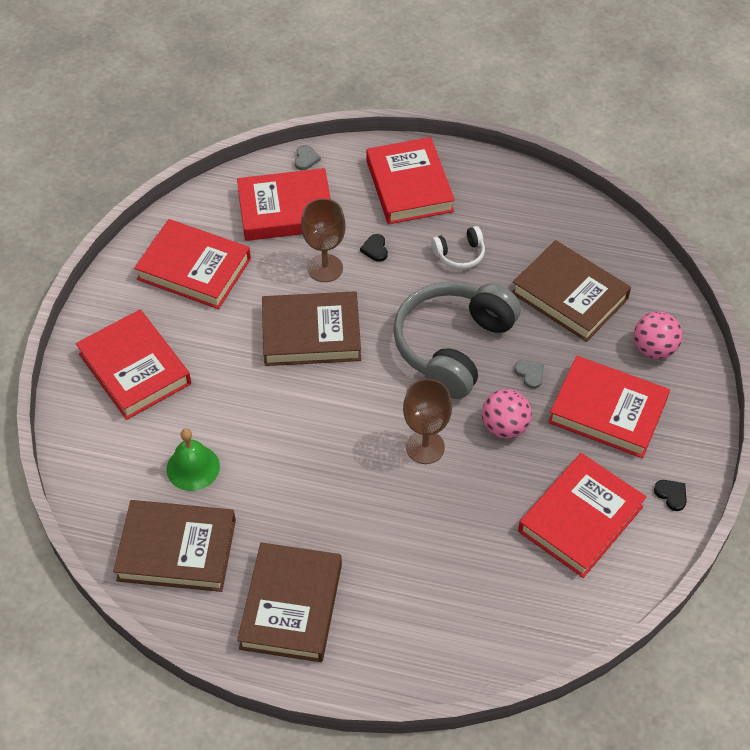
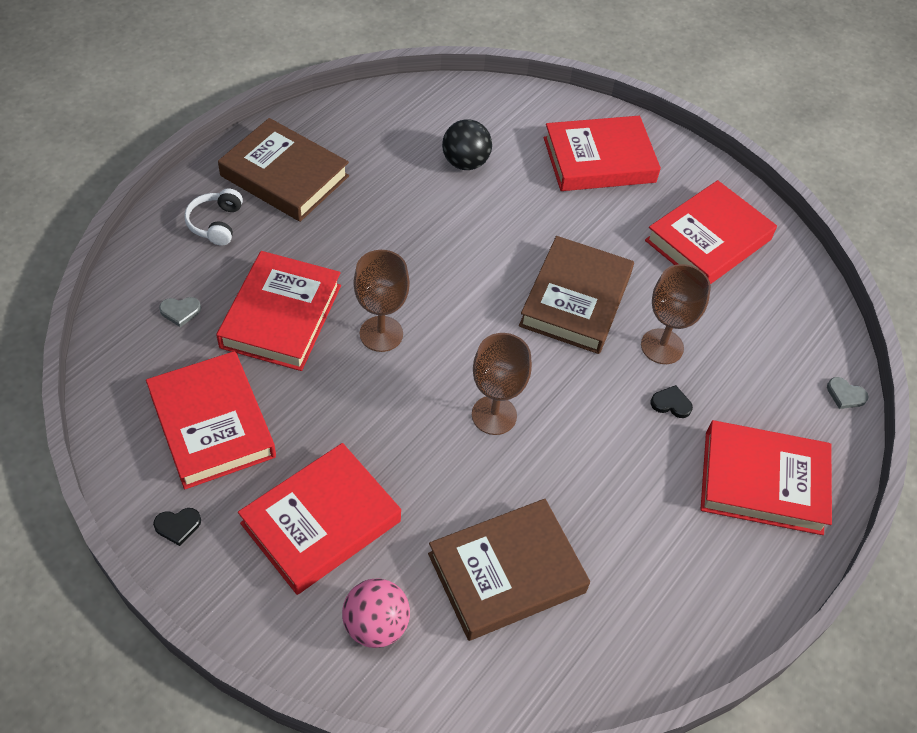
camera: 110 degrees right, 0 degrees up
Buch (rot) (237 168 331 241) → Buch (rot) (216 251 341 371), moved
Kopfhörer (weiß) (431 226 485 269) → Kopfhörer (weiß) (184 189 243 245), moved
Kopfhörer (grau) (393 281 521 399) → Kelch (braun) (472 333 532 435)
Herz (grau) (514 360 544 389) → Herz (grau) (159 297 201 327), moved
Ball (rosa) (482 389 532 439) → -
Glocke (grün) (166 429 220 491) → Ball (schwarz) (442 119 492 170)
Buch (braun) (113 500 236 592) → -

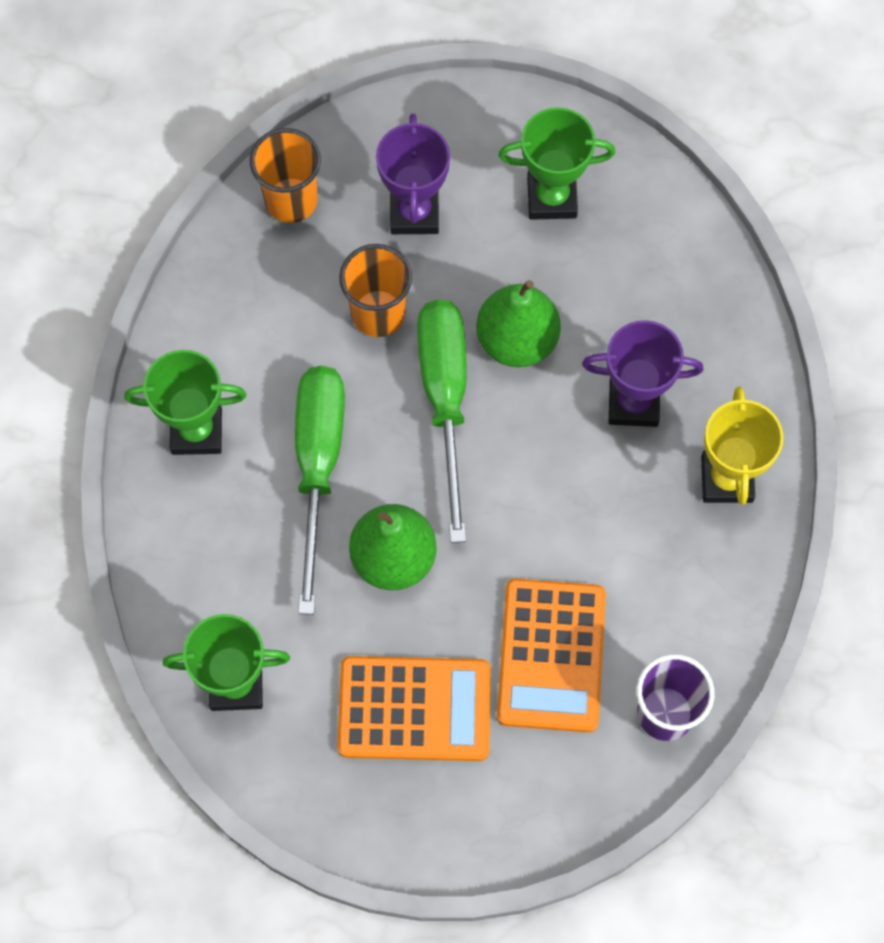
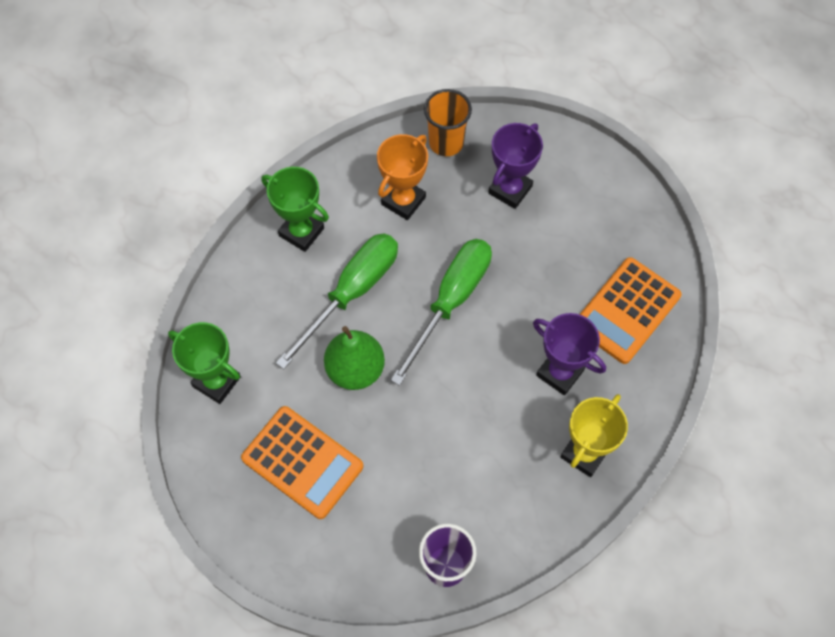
camera: 35 degrees right, 5 degrees down
Pokal (grün) (498 107 615 220) → -
Becher (orange) (339 244 412 337) → -
Birne (grün) (476 280 561 367) → -
Taschenrechner (orange) (497 579 606 733) → Taschenrechner (orange) (579 257 681 364), moved
- → Pokal (orange) (377 134 428 220)

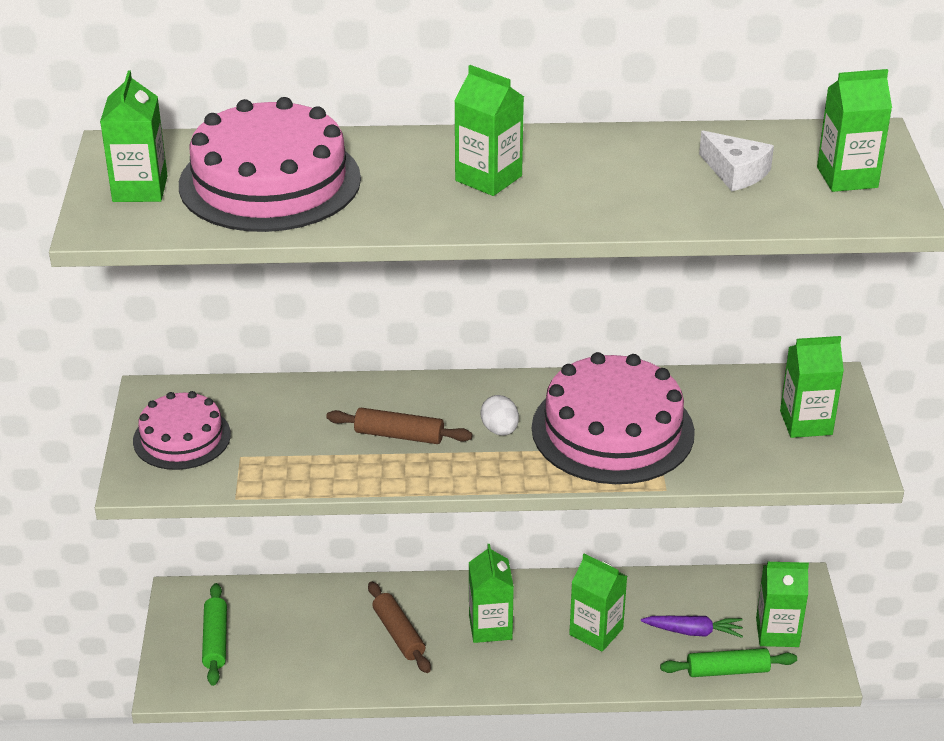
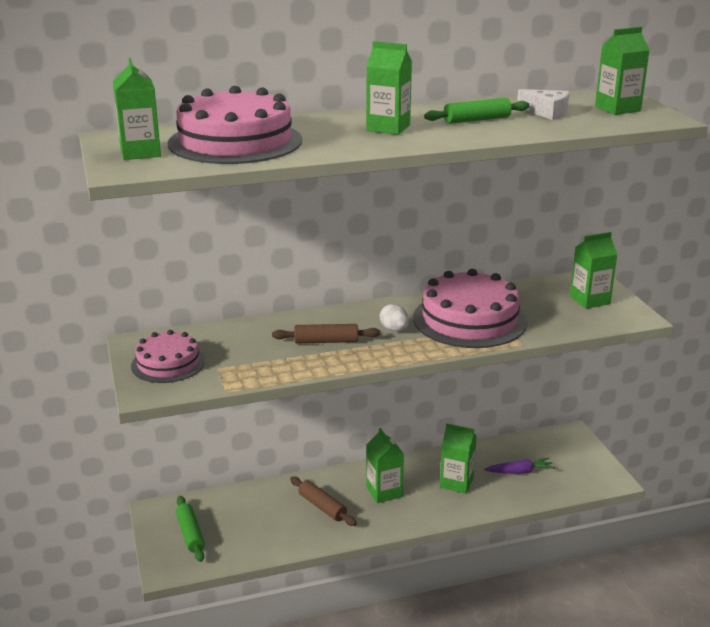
camera: 15 degrees left, 10 degrees down
Getränkekarton (grün) (756 562 809 647) → -
Nudelholz (grün) (660 648 797 677) → Nudelholz (grün) (424 98 530 124), moved

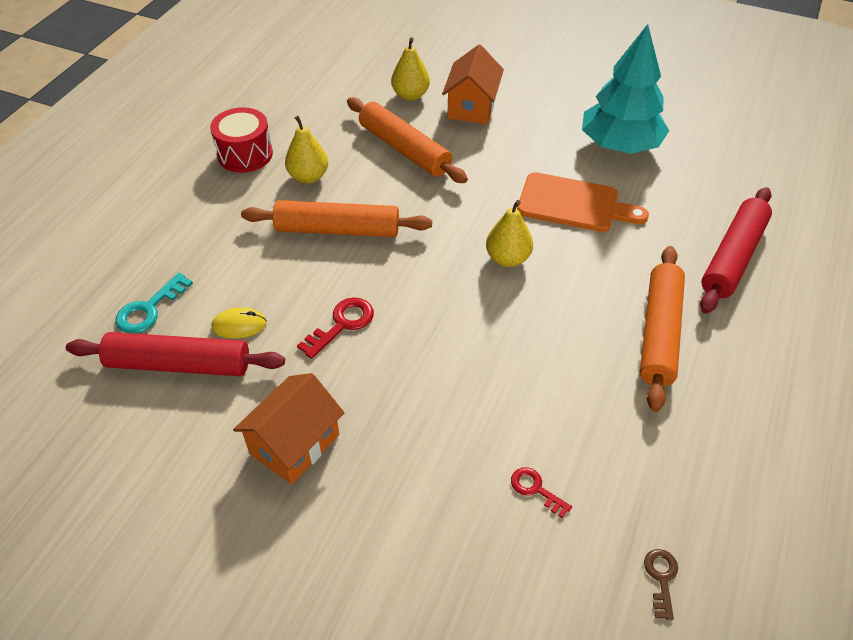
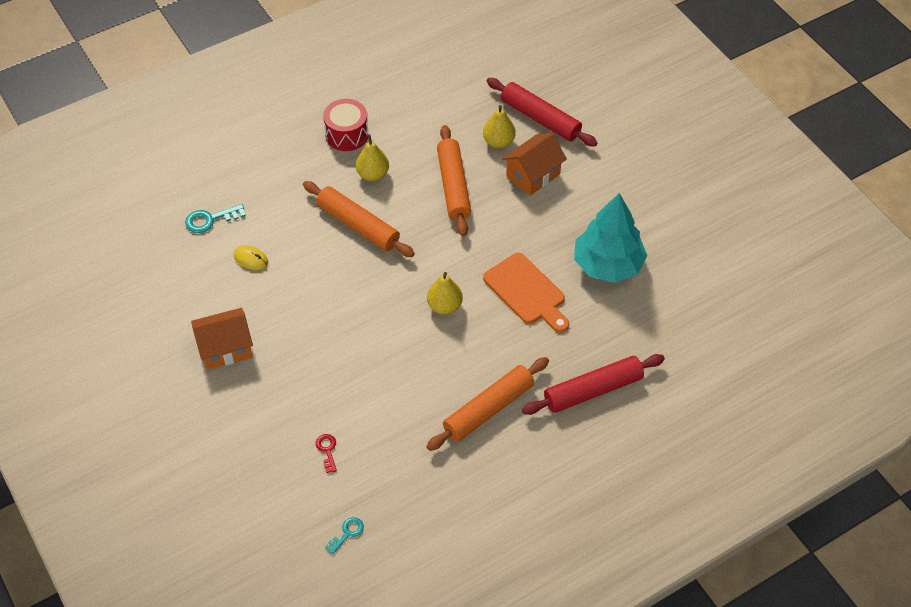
camera: 35 degrees right, 5 degrees up
Schlüssel (rot) (297 297 374 359) → -
Nudelholz (rot) (66 332 285 376) → Nudelholz (rot) (487 78 598 147), moved
Schlüssel (braun) (644 549 678 620) → Schlüssel (türkis) (325 517 364 554)

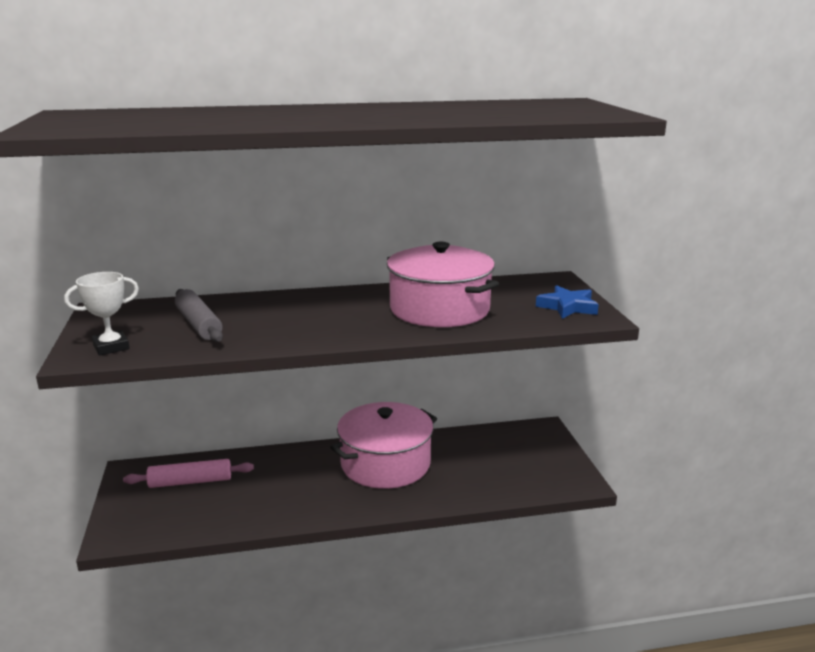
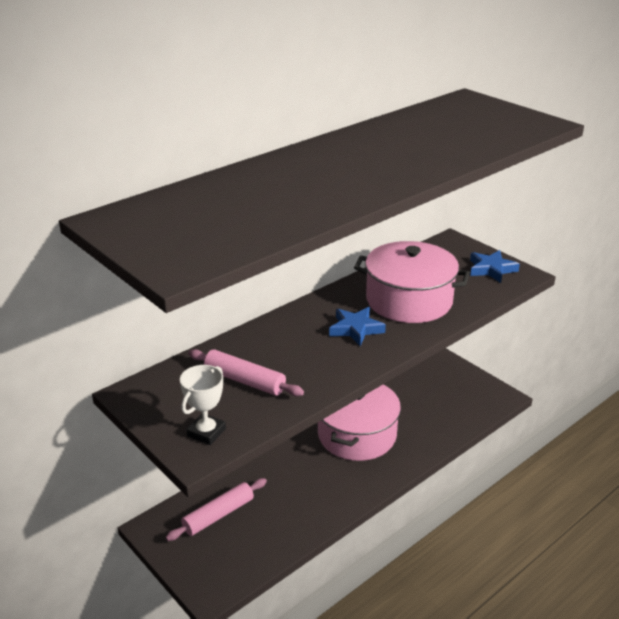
camera: 30 degrees left, 10 degrees up
Nudelholz (grau) (175 289 223 342) → Nudelholz (rosa) (189 349 304 396)
- → Stern (blau) (329 307 386 346)

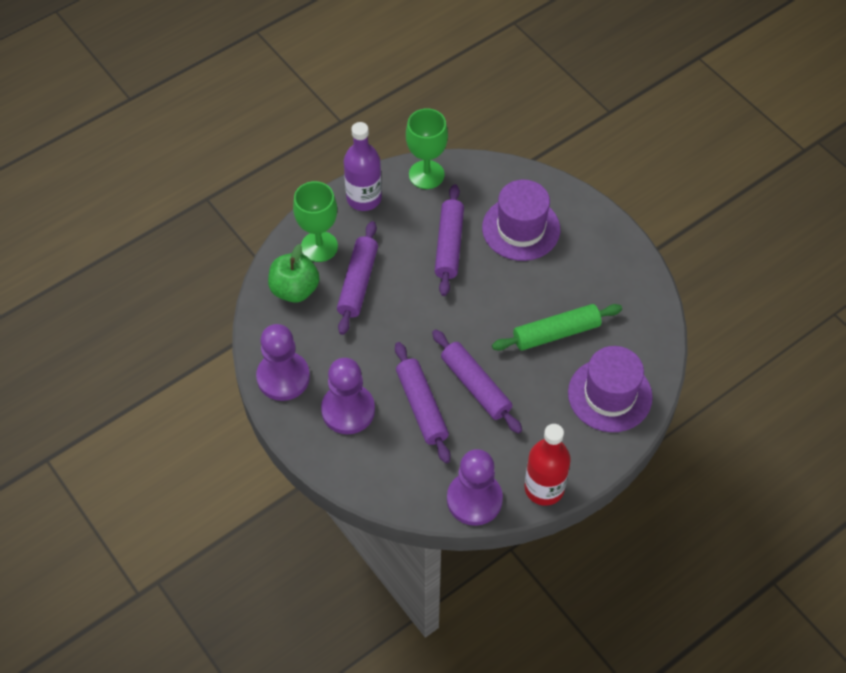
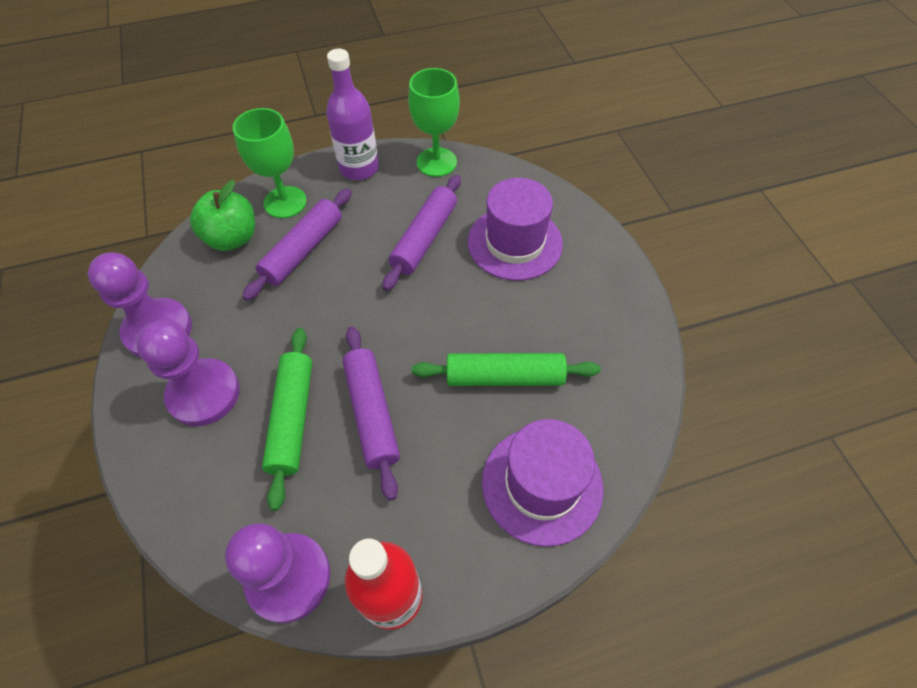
camera: 20 degrees right, 0 degrees up
Nudelholz (lila) (395 342 451 463) → Nudelholz (grün) (262 328 312 511)

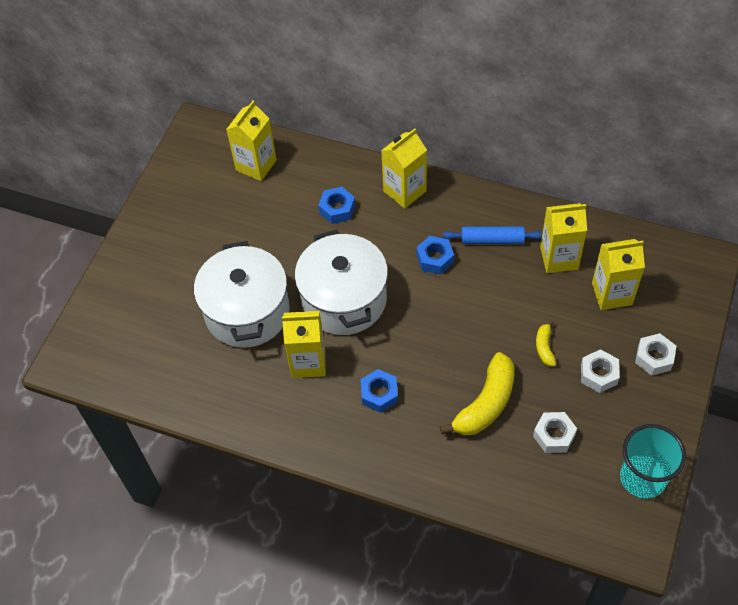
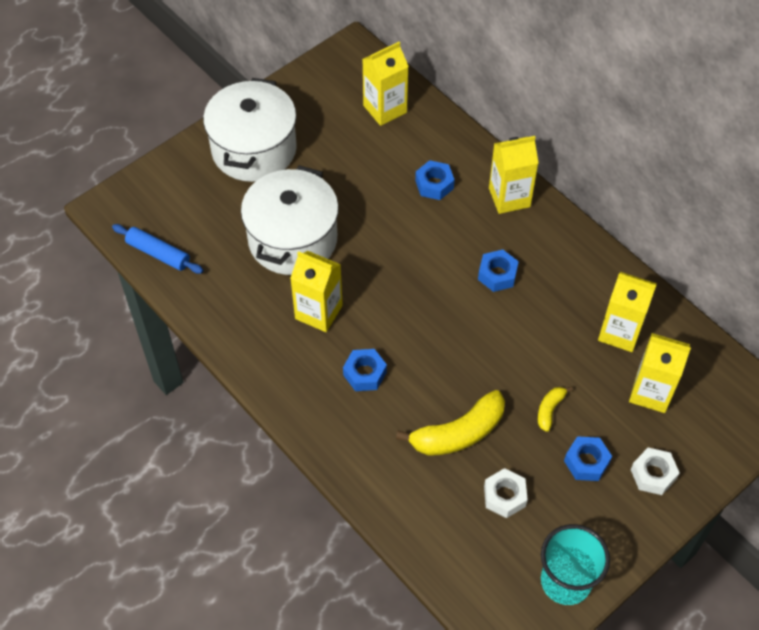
camera: 25 degrees right, 0 degrees up
Nudelholz (blau) (443 227 542 244) → Nudelholz (blau) (112 224 203 274), moved
Kochtopf (weiß) (295 229 388 335) → Kochtopf (weiß) (203 78 297 182), moved
Sechskantmutter (weiß) (581 349 620 393) → Sechskantmutter (blau) (564 436 612 481)

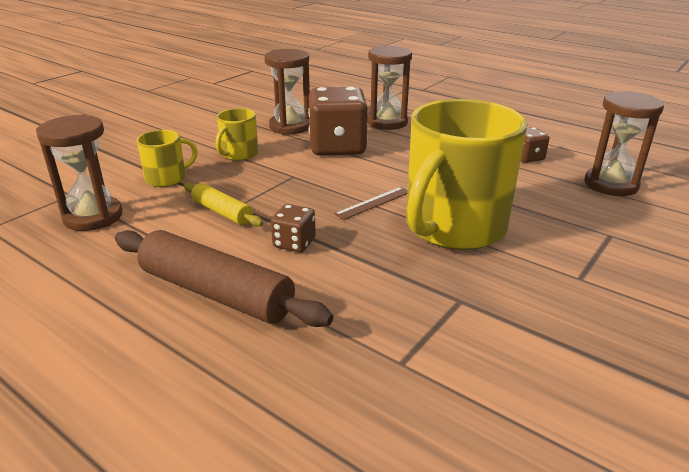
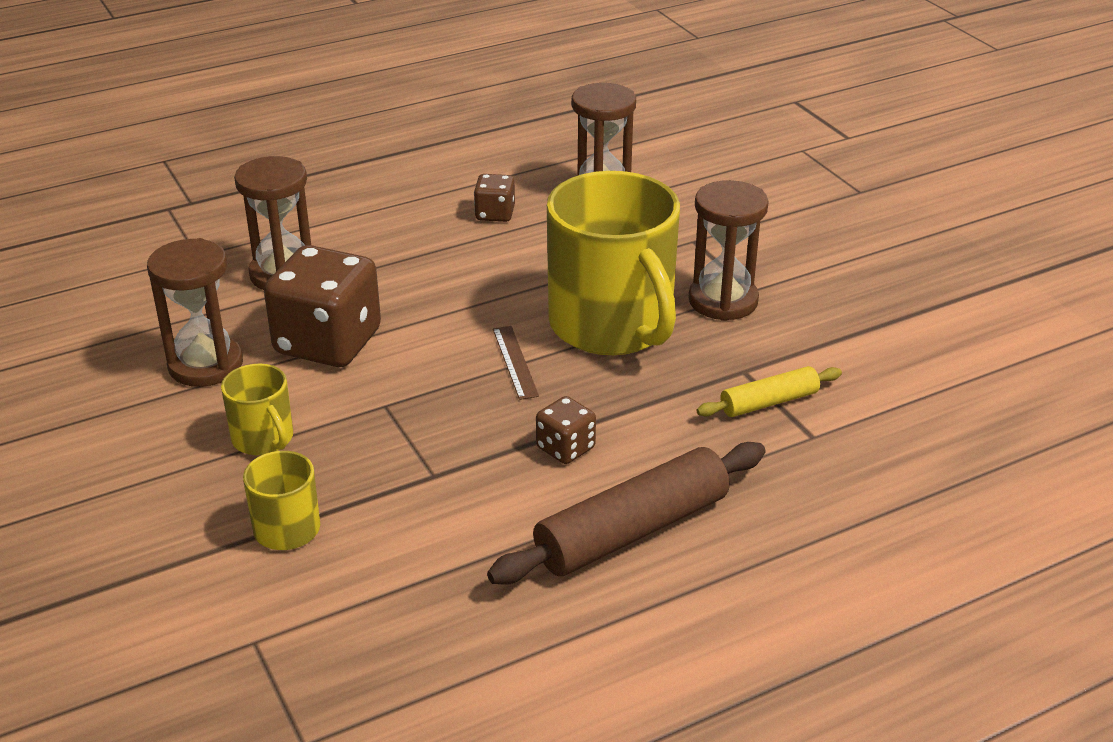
camera: 65 degrees left, 5 degrees up
Sanduhr (braun) (36 114 123 231) → Sanduhr (braun) (688 180 769 321), moved
Nudelholz (gelb) (184 182 263 227) → Nudelholz (gelb) (697 366 842 417), moved

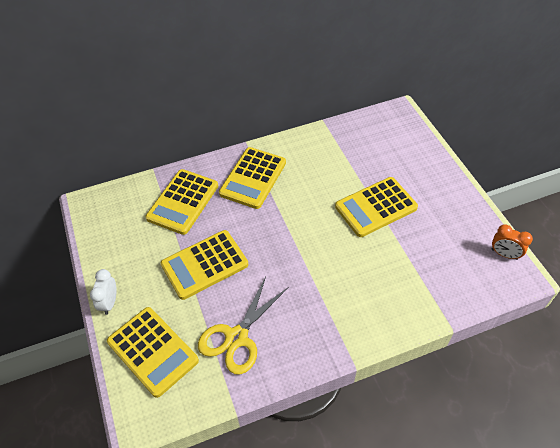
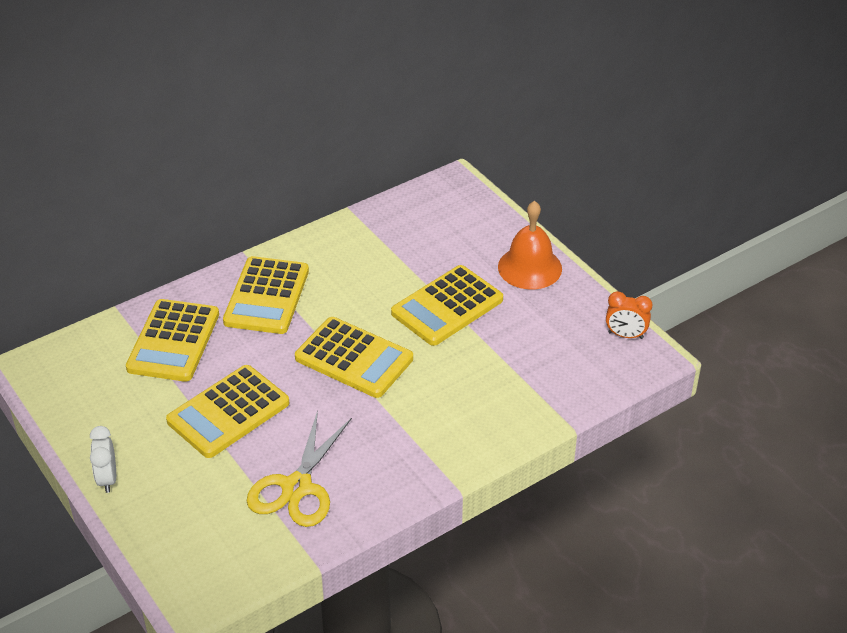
camera: 15 degrees left, 10 degrees down
Taschenrechner (gelb) (107 307 199 398) → Taschenrechner (gelb) (295 317 413 398), moved
- → Glocke (orange) (498 201 562 289)

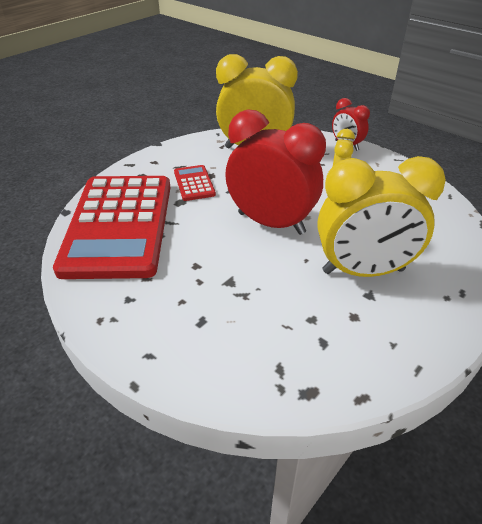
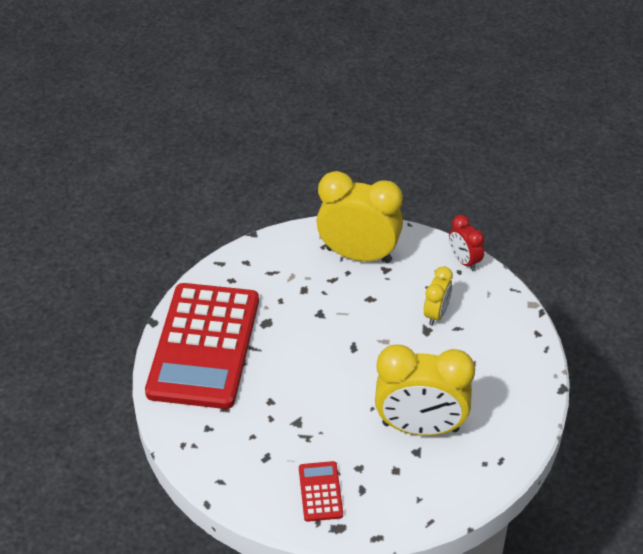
camera: 10 degrees right, 5 degrees up
Wecker (rot) (225 110 326 235) → -
Taschenrechner (rot) (174 165 216 201) → Taschenrechner (rot) (299 461 343 522), moved

